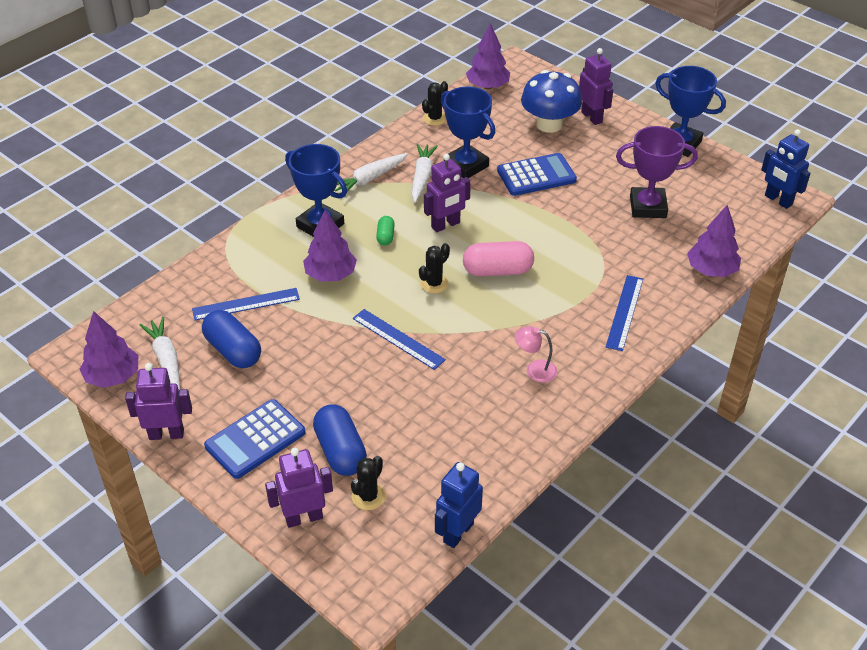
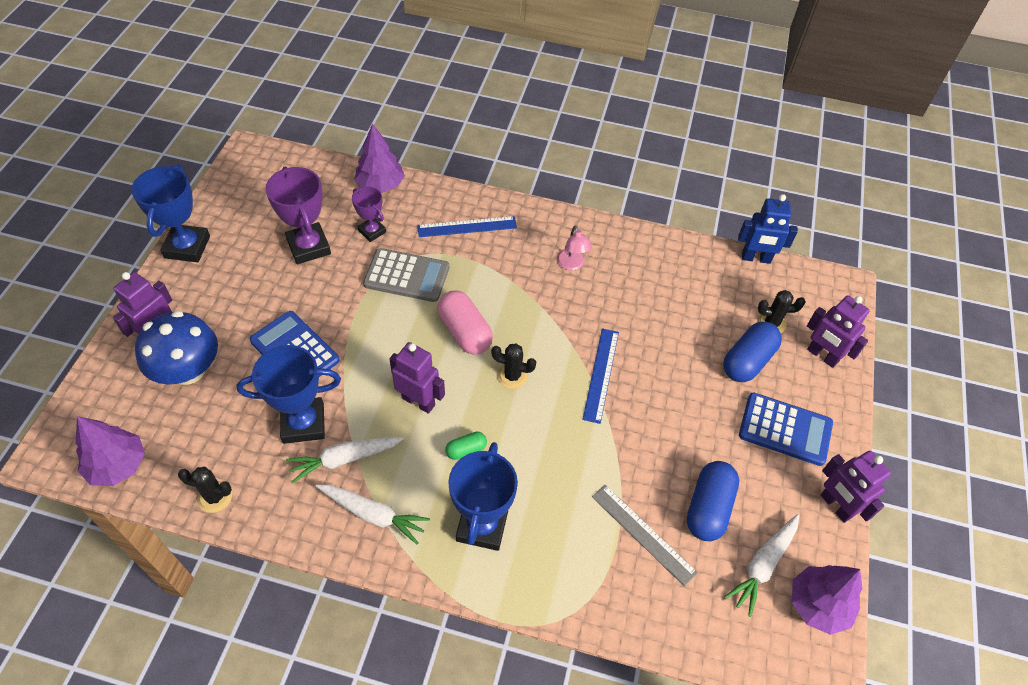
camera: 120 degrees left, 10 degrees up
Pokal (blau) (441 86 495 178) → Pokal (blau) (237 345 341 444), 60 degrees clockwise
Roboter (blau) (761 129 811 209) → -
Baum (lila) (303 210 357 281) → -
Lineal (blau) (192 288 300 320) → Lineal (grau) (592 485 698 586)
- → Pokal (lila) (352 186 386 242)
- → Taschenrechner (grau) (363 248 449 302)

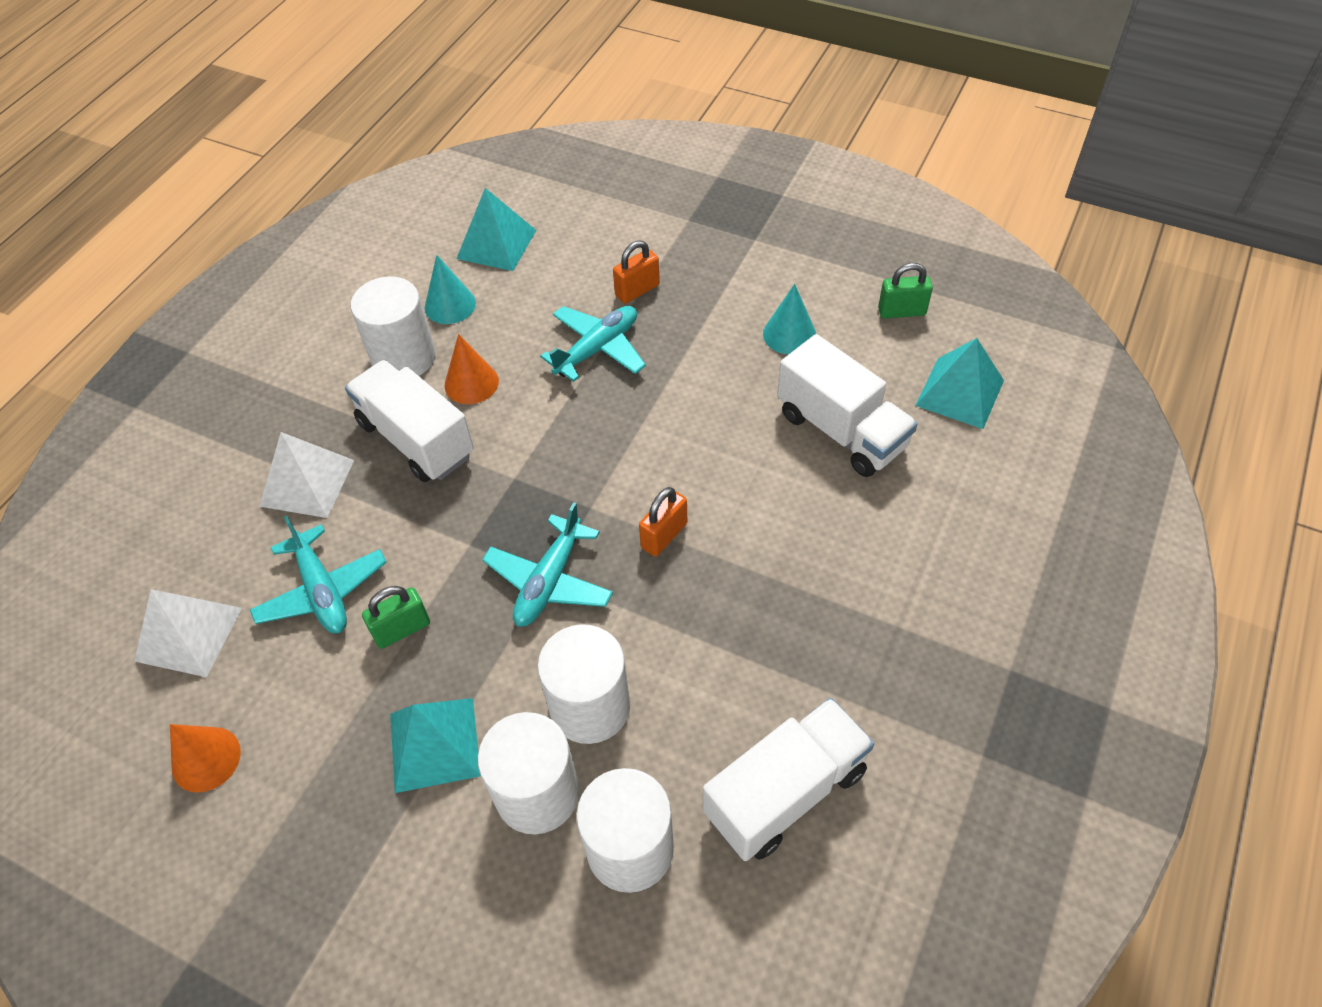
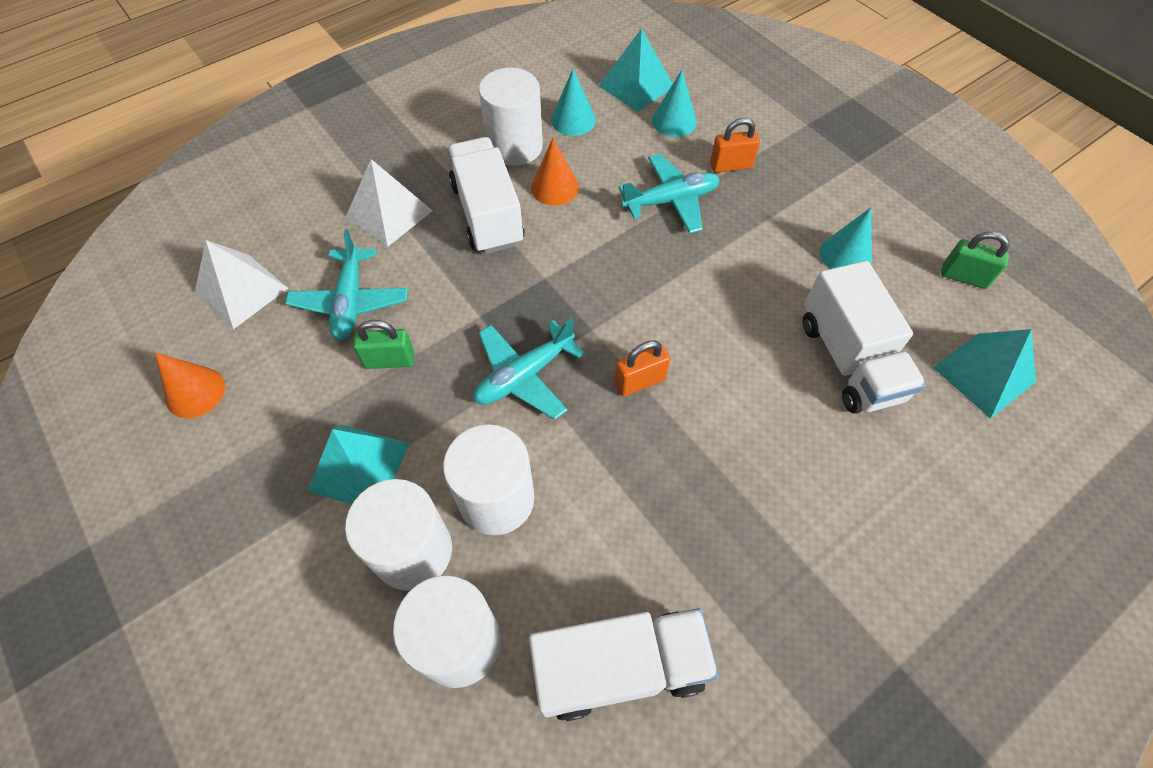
camera: 25 degrees right, 5 degrees up
- → Kegel (türkis) (652 70 697 137)

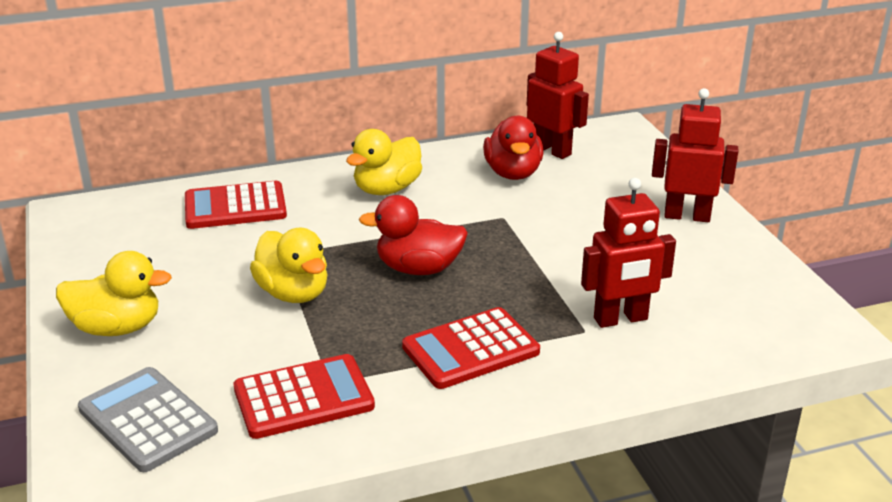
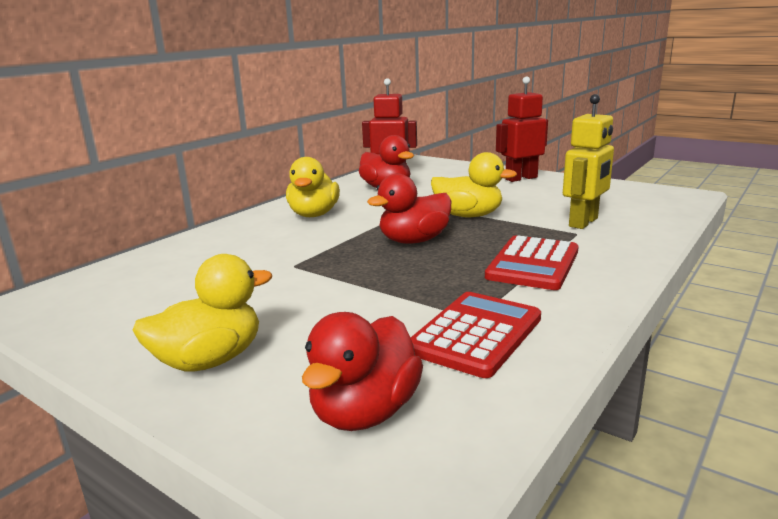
camera: 35 degrees left, 10 degrees down
Roboter (rot) (581 178 676 328) → Roboter (gelb) (563 94 614 229)
Taschenrechner (rot) (185 181 287 229) → -
Ente (gelb) (250 228 328 303) → Ente (gelb) (431 152 517 217), moved
Taschenrechner (grau) (78 367 218 472) → Ente (rot) (302 312 423 431)

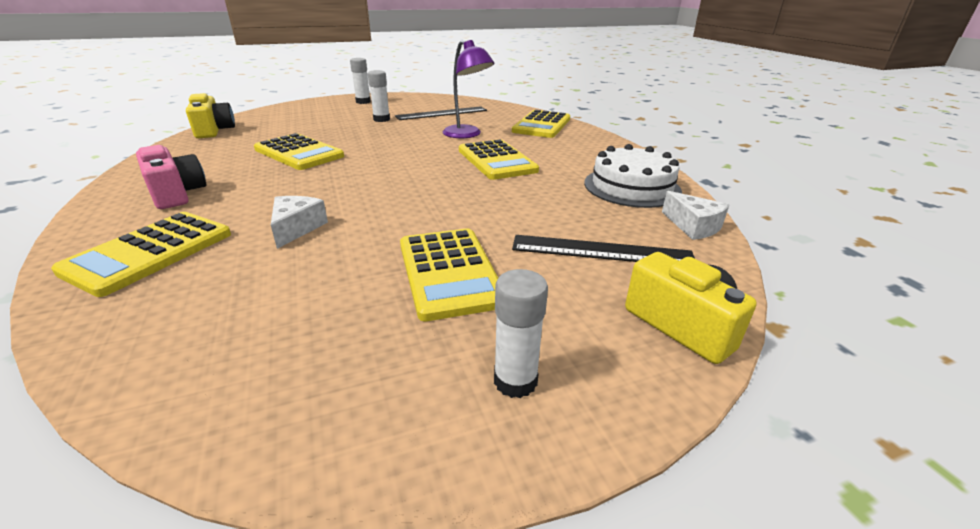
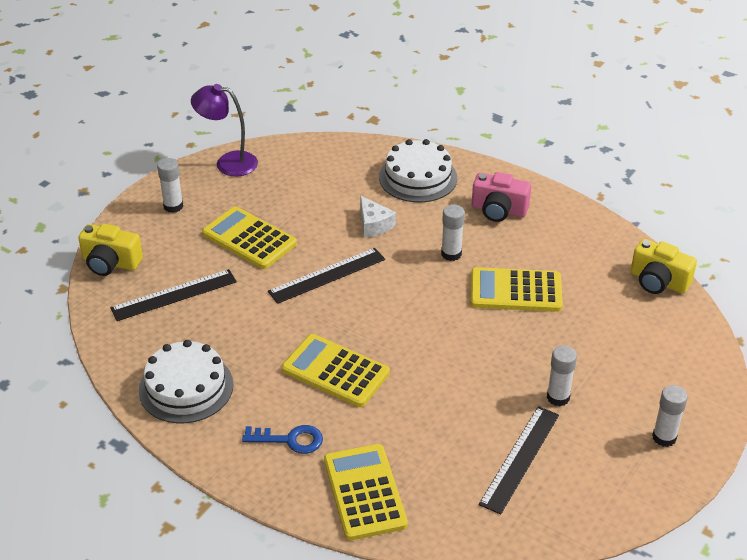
camera: 145 degrees right, 10 degrees up
Lampe (lila) (442 40 494 138) → Lampe (lila) (191 84 258 177), moved
Käse (weiß) (662 191 729 240) → -
Taschenrechner (gelb) (51 212 231 297) → Kuchen (weiß) (379 139 457 202)
- → Klebestift (weiß) (441 204 465 261)
- → Lineal (schwarz) (268 248 385 304)
- → Schlüssel (blau) (242 425 323 454)

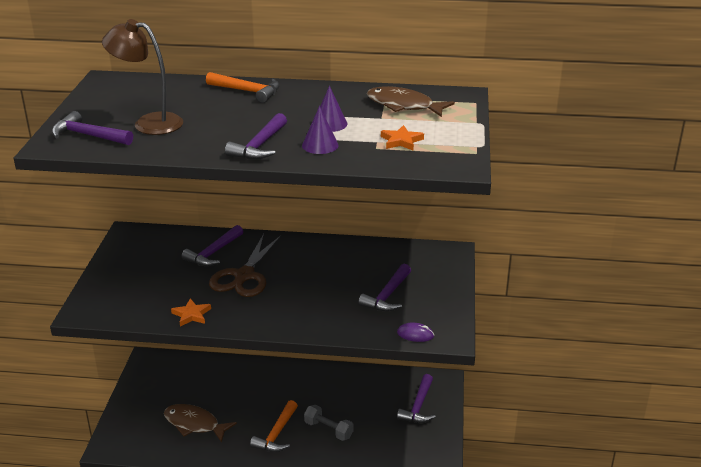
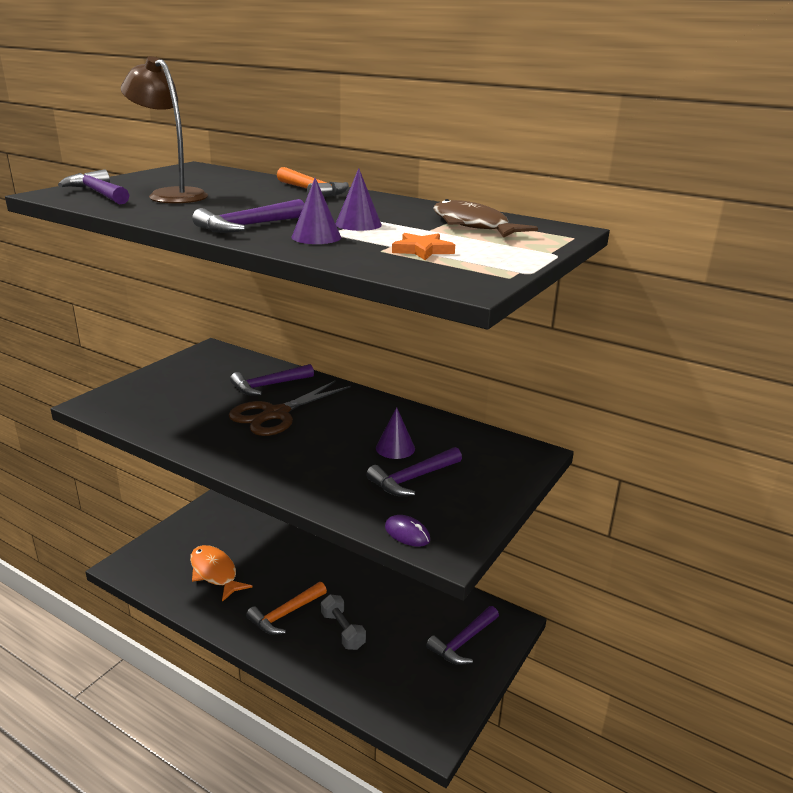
camera: 25 degrees right, 5 degrees down
Stern (orange) (171 298 211 327) → -
Fisch (braun) (164 404 237 443) → Fisch (orange) (190 545 252 602)
- → Kegel (lila) (376 407 415 459)

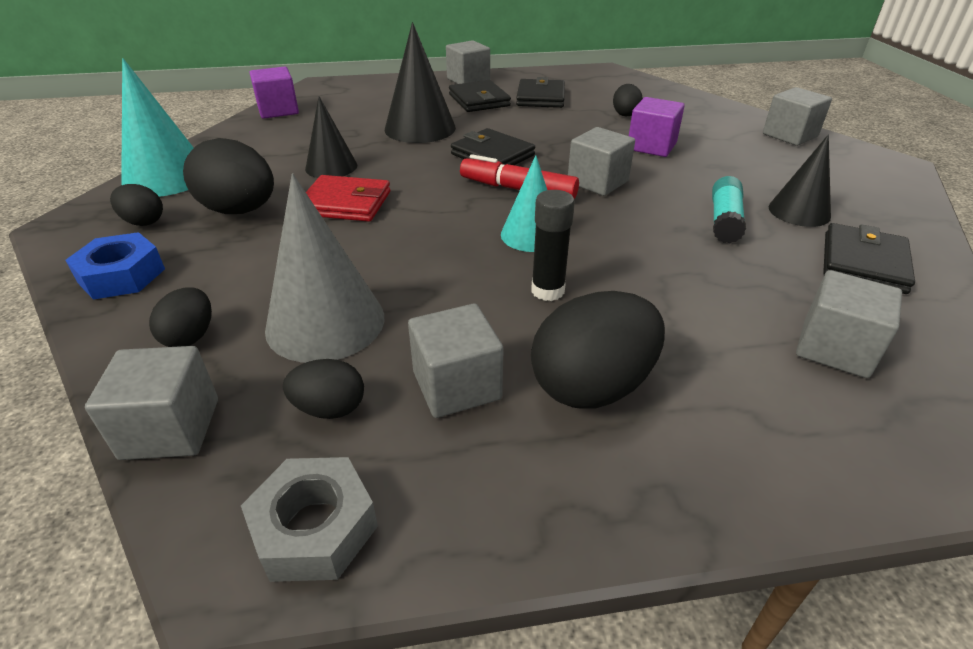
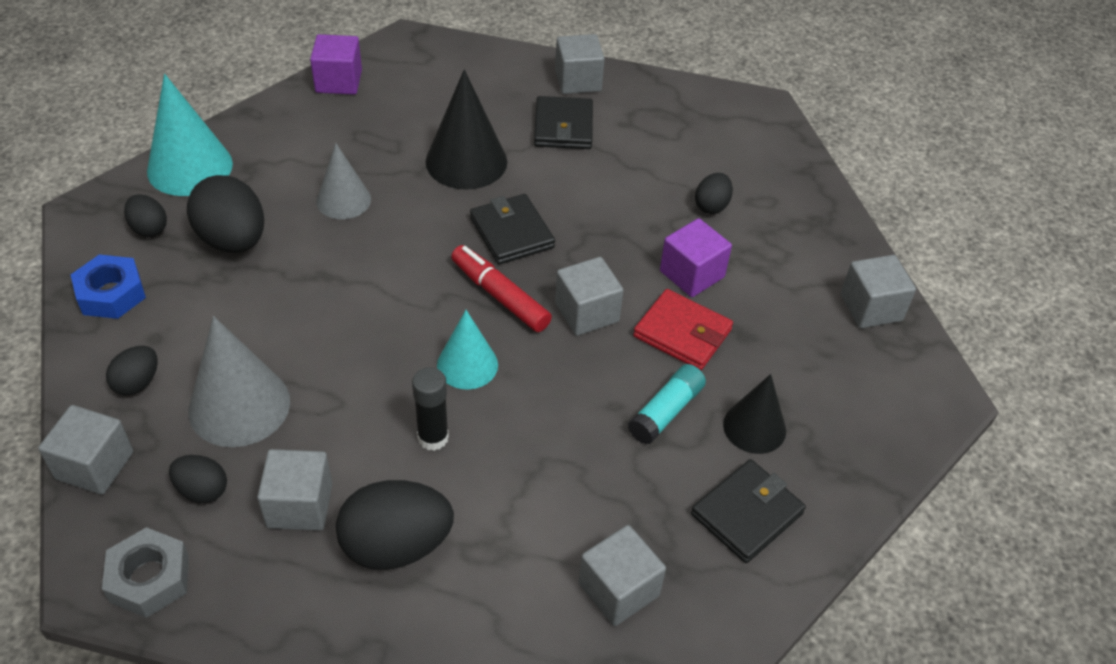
camera: 20 degrees right, 10 degrees up
Geldbörse (schwarz) (516 77 565 108) → -
Kegel (schwarz) (305 96 357 178) → Kegel (grau) (316 143 371 219)
Geldbörse (rot) (306 175 390 222) → Geldbörse (rot) (633 289 733 370), moved

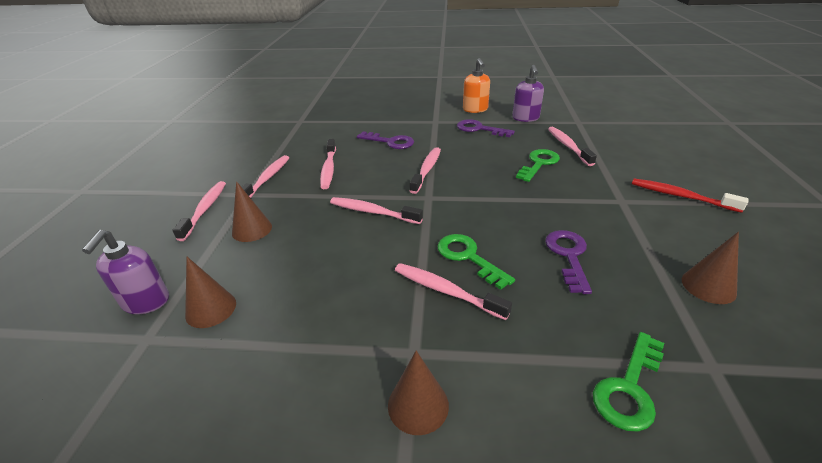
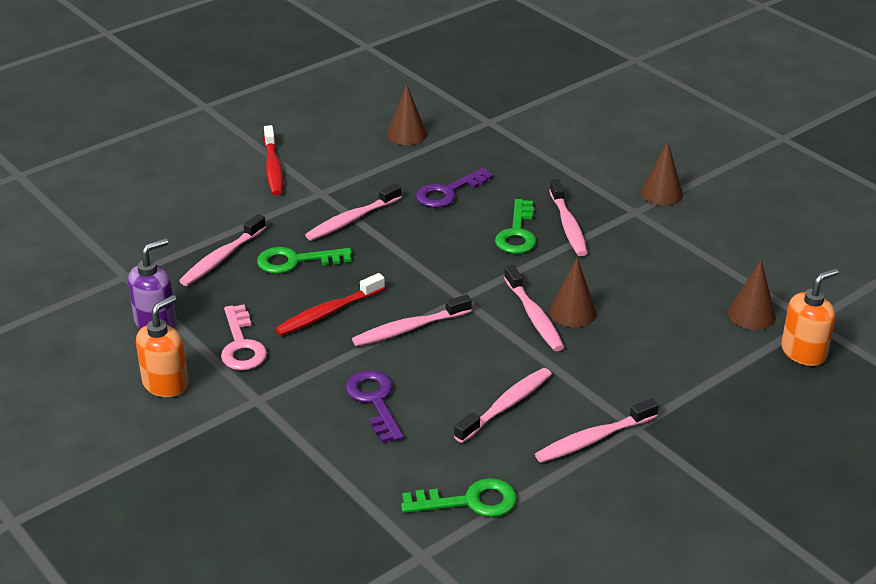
camera: 135 degrees left, 0 degrees up
Schlüssel (lila) (457 119 515 137) → Schlüssel (rosa) (221 305 267 370)
Zahnbürste (rosa) (173 181 226 241) → Zahnbürste (rosa) (305 183 402 241), moved
Kegel (braun) (232 181 272 242) → Kegel (braun) (549 258 597 327), moved
Seifenspender (lila) (82 230 169 314) → Seifenspender (orange) (781 268 839 366)
Schlüssel (grün) (593 332 664 432) → Schlüssel (grün) (401 478 517 517), moved
- → Zahnbürste (rot) (275 273 385 336)

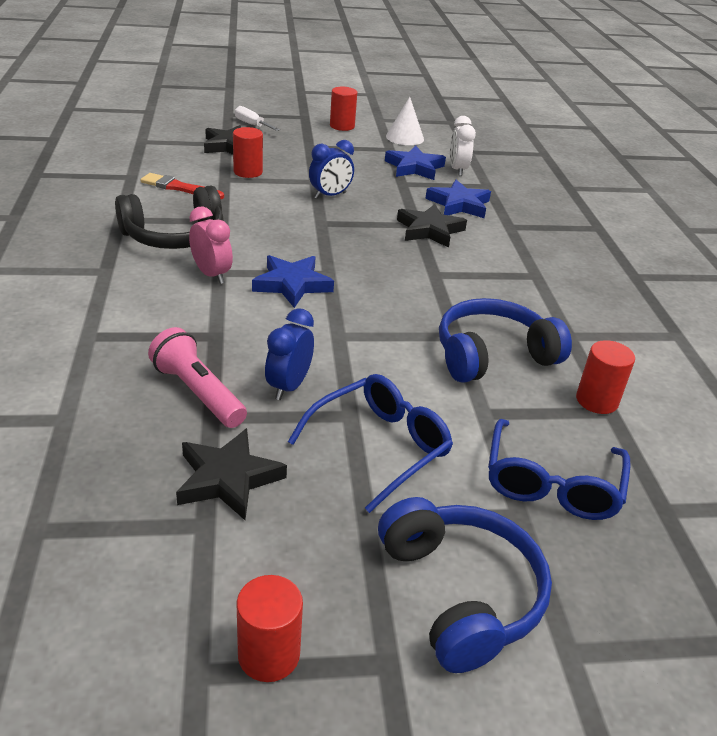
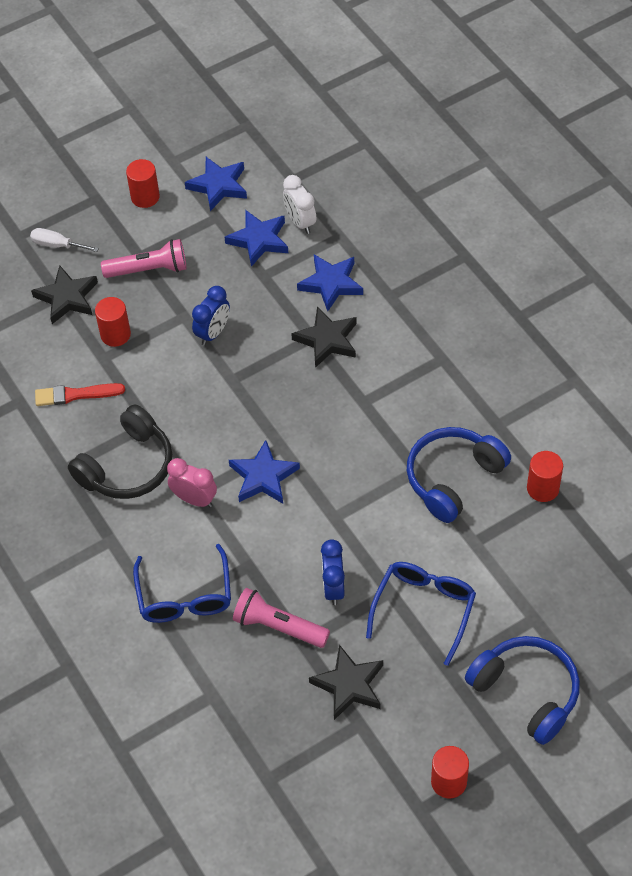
camera: 20 degrees left, 20 degrees up
Kegel (weiß) (386 97 424 145) → Stern (blau) (185 157 247 211)
Brille (blau) (488 419 630 520) → Brille (blau) (133 544 231 623), moved
- → Taschenlampe (rosa) (101 239 187 278)

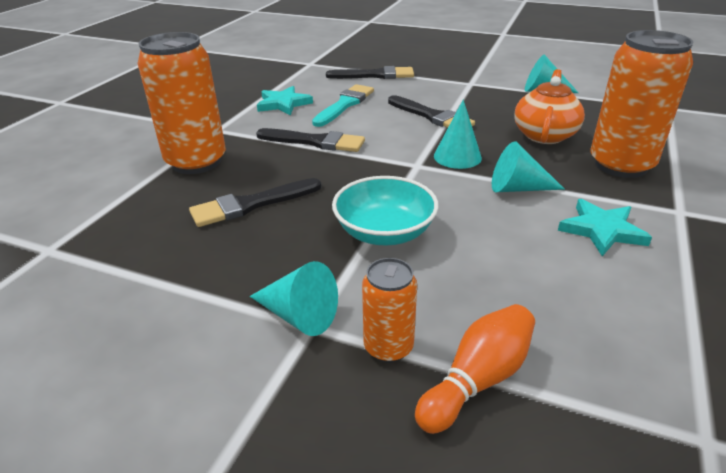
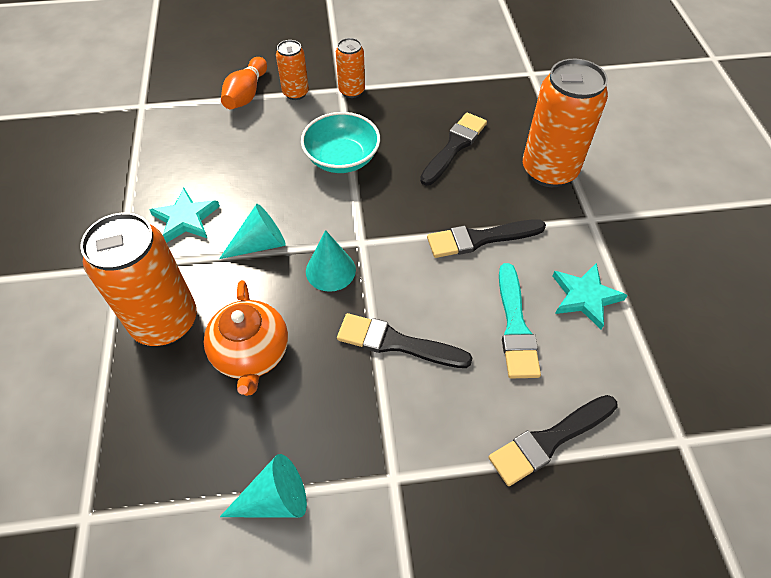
camera: 150 degrees right, 20 degrees up
Kegel (türkis) (249 261 338 336) → Dose (orange) (336 38 365 98)

